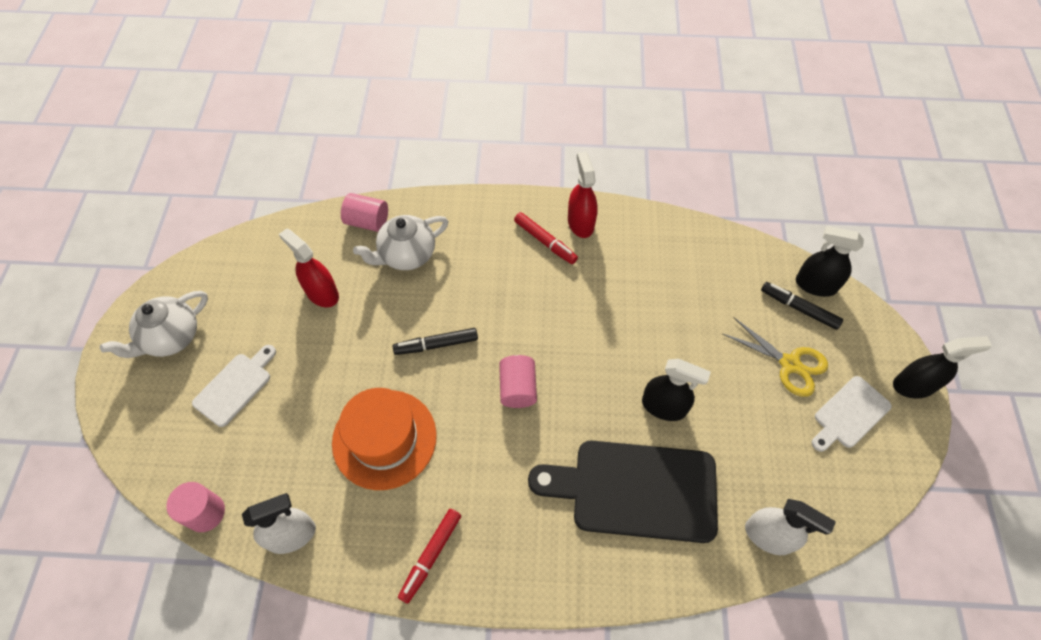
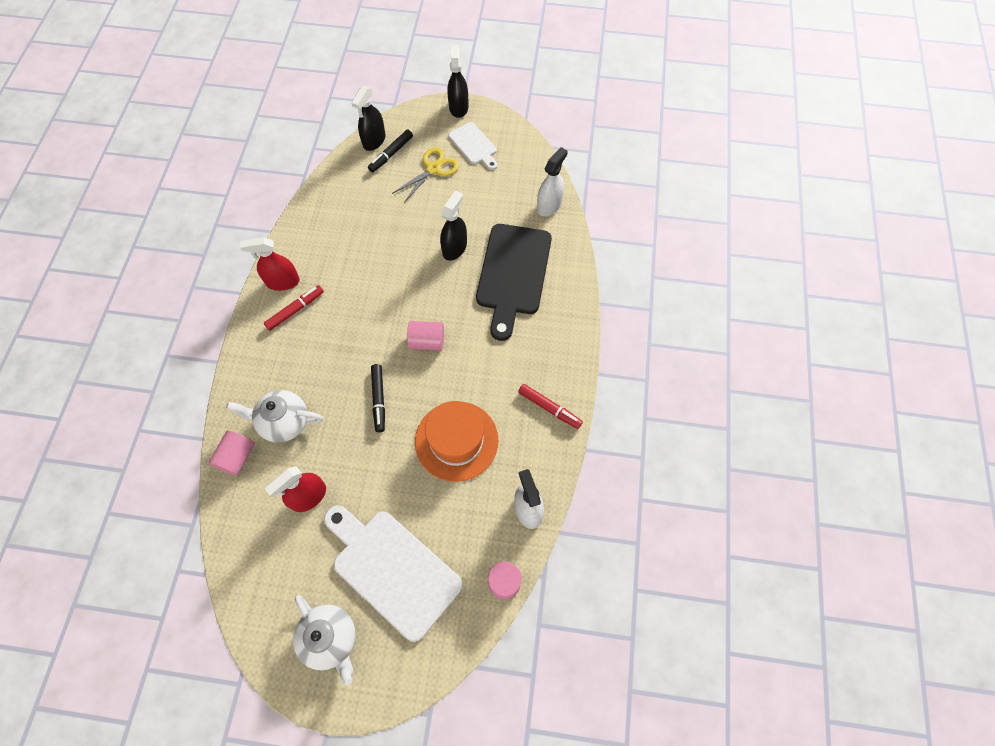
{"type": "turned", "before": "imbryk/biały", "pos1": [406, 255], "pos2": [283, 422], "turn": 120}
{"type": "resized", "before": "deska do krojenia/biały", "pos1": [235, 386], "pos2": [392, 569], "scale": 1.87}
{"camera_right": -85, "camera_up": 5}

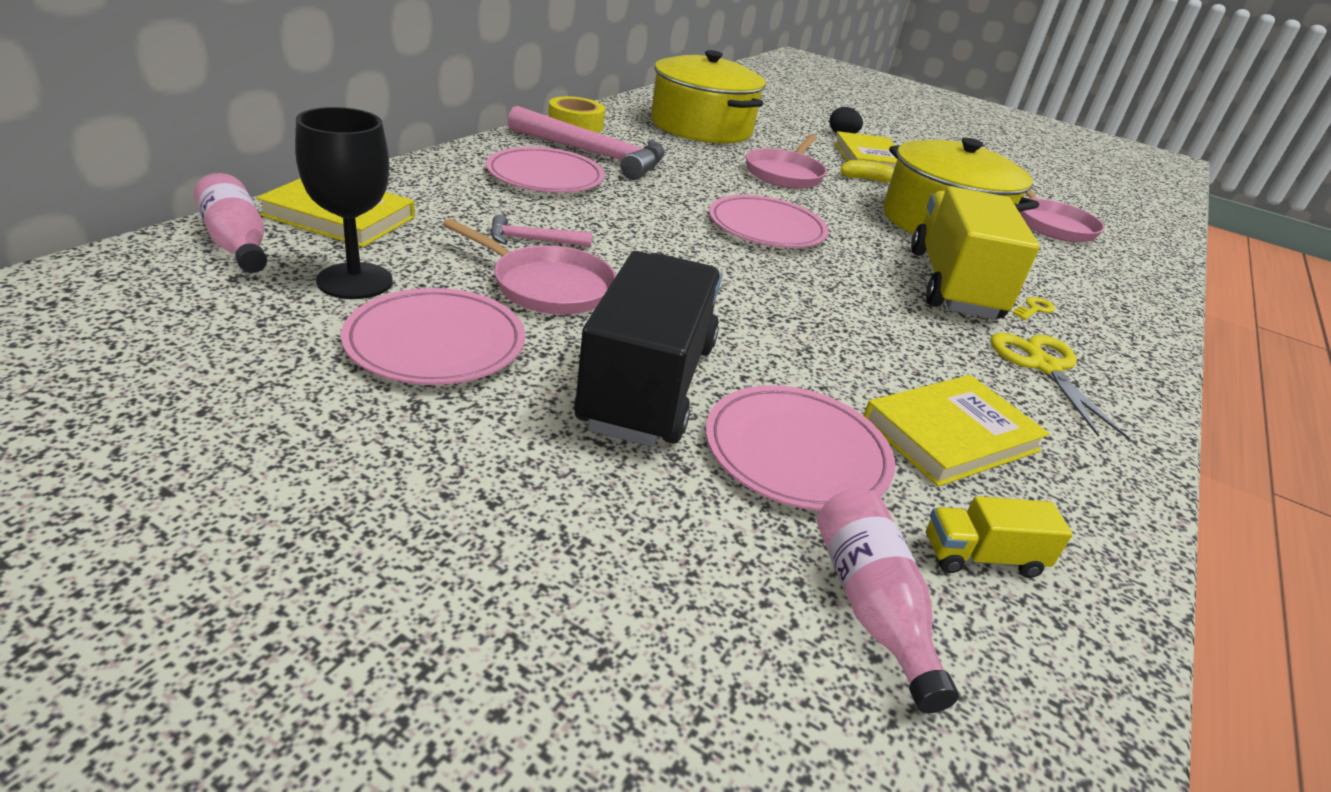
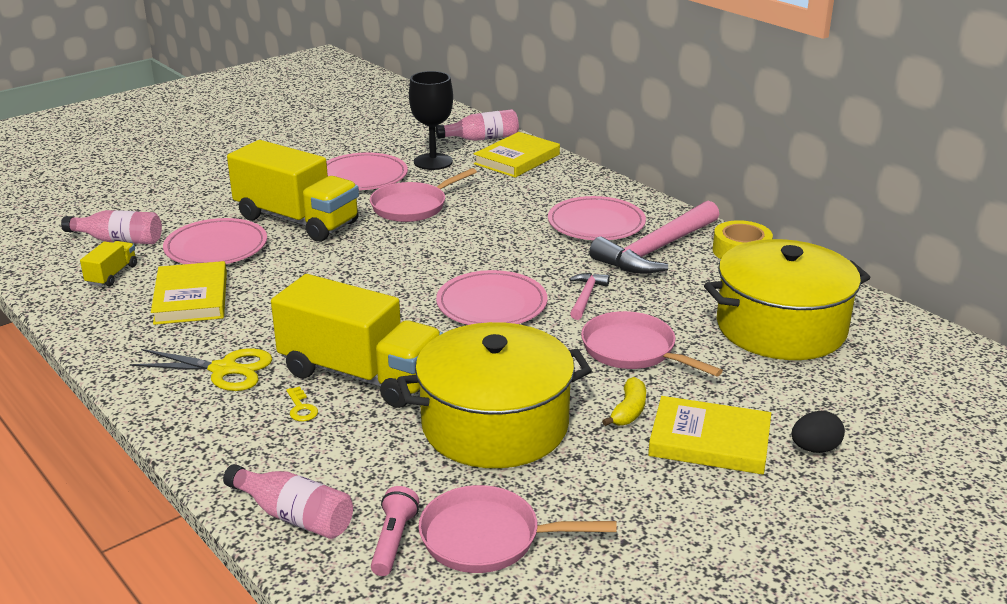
{"type": "moved", "before": "młotek/różowy", "pos1": [533, 240], "pos2": [586, 297]}
{"type": "recoloured", "before": "ciężarówka/czarny", "after": "ciężarówka/żółty", "pos1": [648, 384], "pos2": [297, 220]}
{"type": "added", "after": "butelka/różowy", "pos2": [294, 516]}
{"type": "added", "after": "latarka/różowy", "pos2": [393, 541]}
{"camera_right": 115, "camera_up": -5}

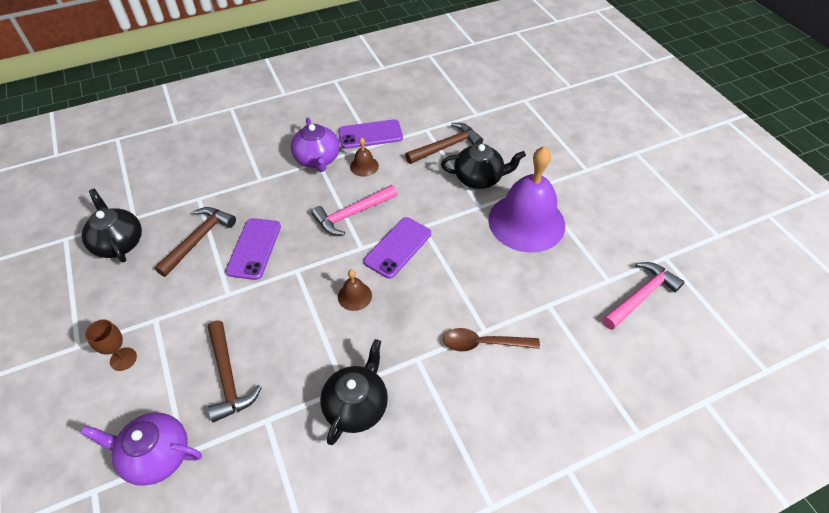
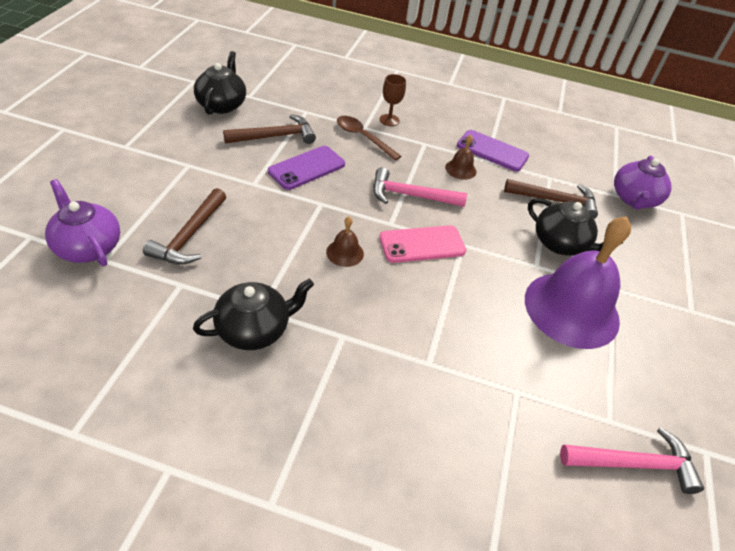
{"type": "moved", "before": "imbryk/fioletowy", "pos1": [317, 159], "pos2": [633, 199]}
{"type": "recoloured", "before": "telefon/fioletowy", "after": "telefon/różowy", "pos1": [398, 247], "pos2": [422, 244]}
{"type": "moved", "before": "kielich/brązowy", "pos1": [123, 359], "pos2": [389, 120]}
{"type": "moved", "before": "łyżka/brązowy", "pos1": [483, 343], "pos2": [362, 137]}
{"camera_right": 35, "camera_up": -5}

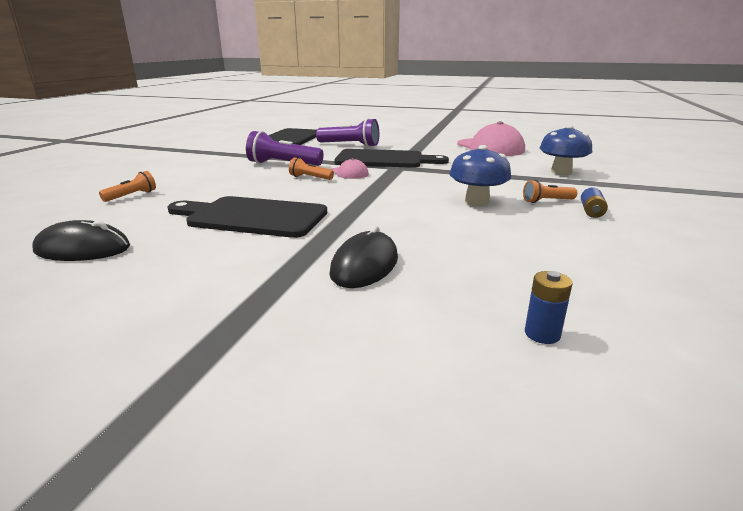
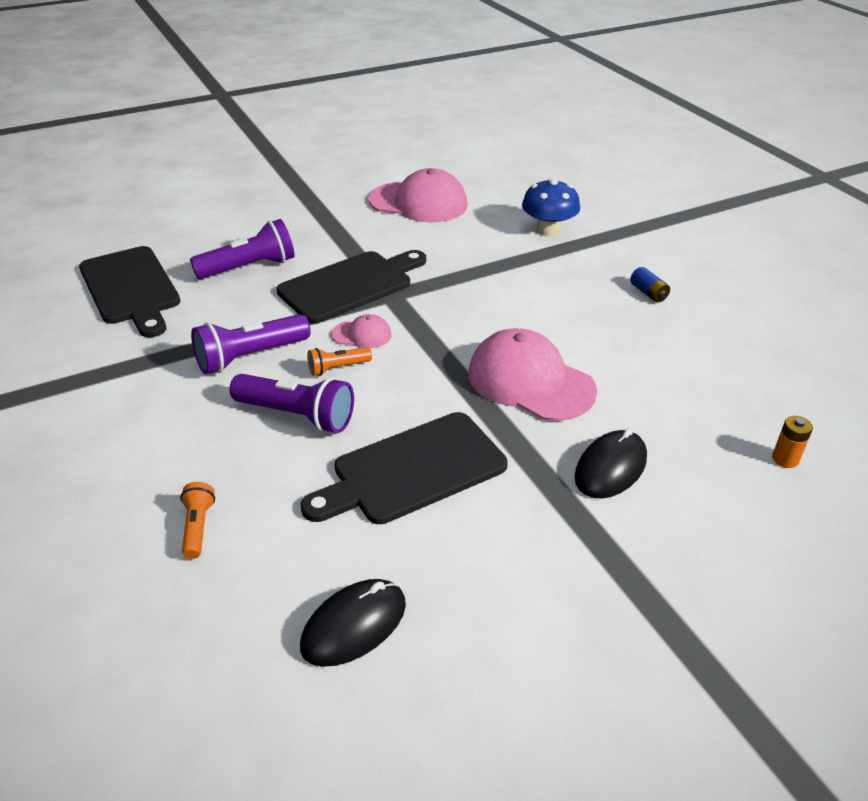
{"type": "removed", "before": "grzyb/niebieski", "pos1": [477, 202]}
{"type": "removed", "before": "latarka/pomarańczowy", "pos1": [547, 201]}
{"type": "turned", "before": "myszka/czarny", "pos1": [365, 265], "pos2": [610, 468], "turn": 60}
{"type": "recoloured", "before": "bateria/niebieski", "after": "bateria/pomarańczowy", "pos1": [542, 334], "pos2": [785, 459]}
{"type": "added", "after": "czapka/różowy", "pos2": [530, 381]}
{"type": "added", "after": "latarka/fioletowy", "pos2": [297, 415]}
{"camera_right": -45, "camera_up": 15}

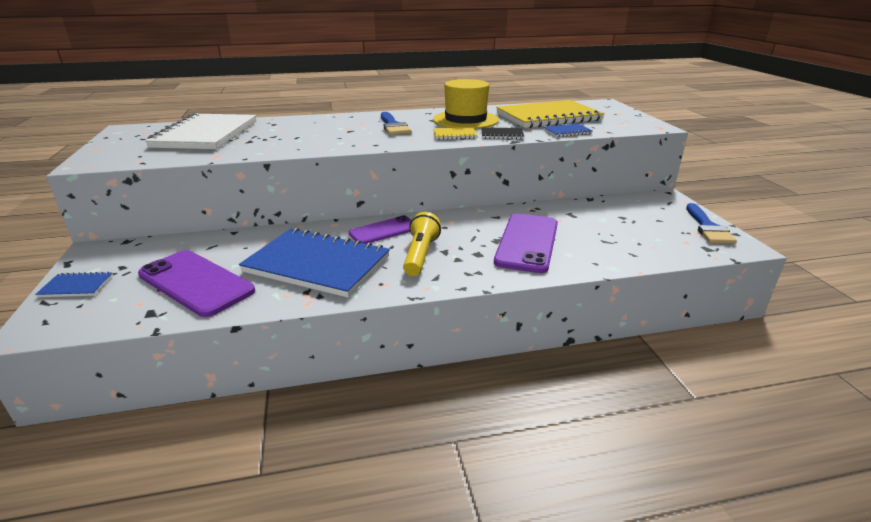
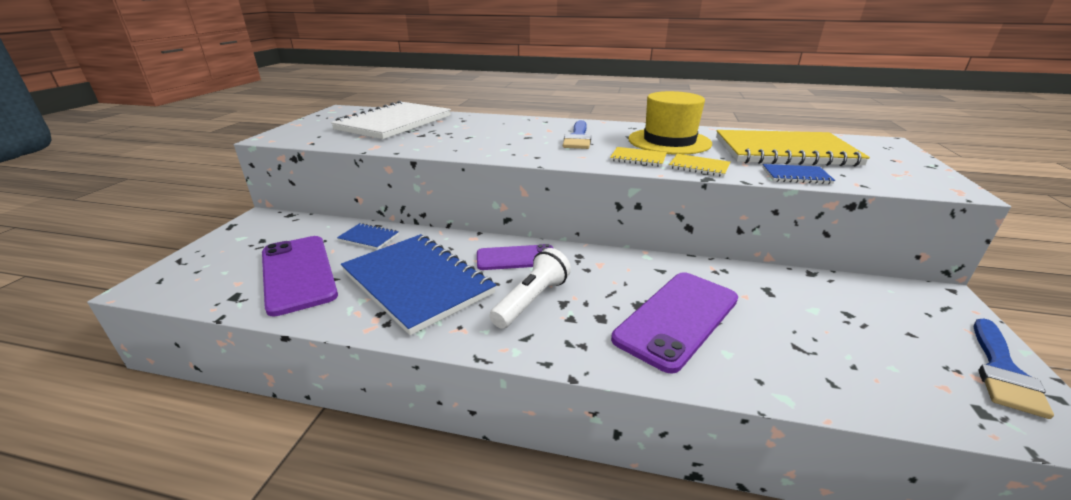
{"type": "recoloured", "before": "zeszyt/czarny", "after": "zeszyt/żółty", "pos1": [502, 135], "pos2": [699, 167]}
{"type": "recoloured", "before": "latarka/żółty", "after": "latarka/biały", "pos1": [420, 255], "pos2": [532, 300]}
{"type": "moved", "before": "zeszyt/niebieski", "pos1": [76, 286], "pos2": [368, 238]}
{"camera_right": 25, "camera_up": 0}

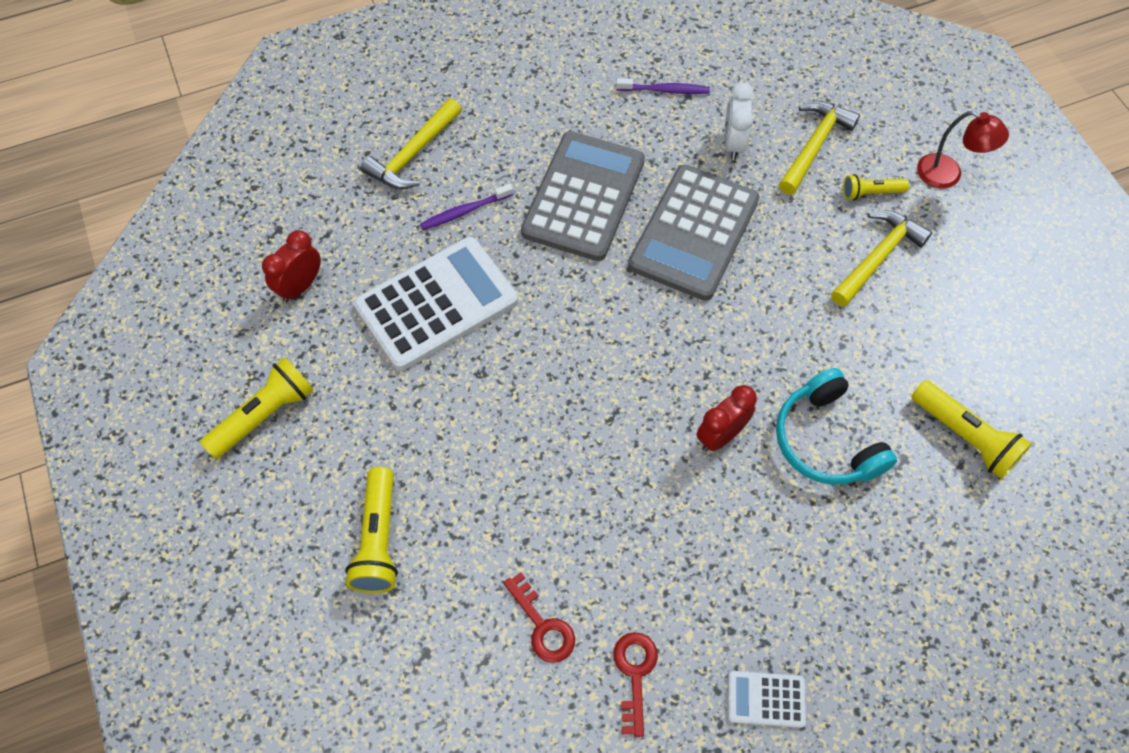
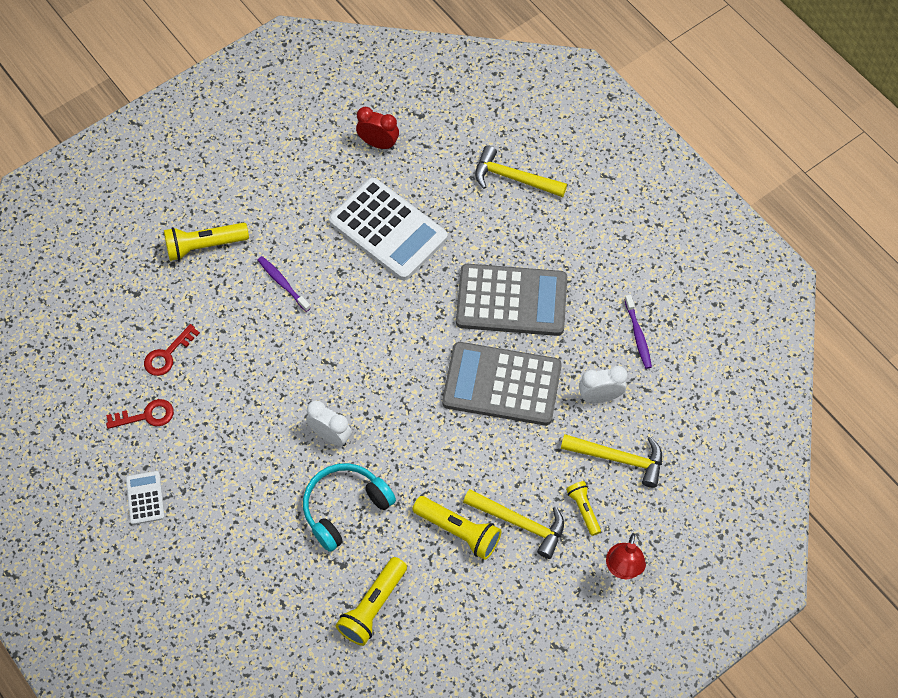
{"type": "moved", "before": "szczoteczka do zębów/fioletowy", "pos1": [465, 211], "pos2": [283, 283]}
{"type": "moved", "before": "latarka/żółty", "pos1": [264, 415], "pos2": [458, 531]}
{"type": "recoloured", "before": "budzik/czerwony", "after": "budzik/biały", "pos1": [721, 435], "pos2": [330, 436]}
{"camera_right": 75, "camera_up": 0}

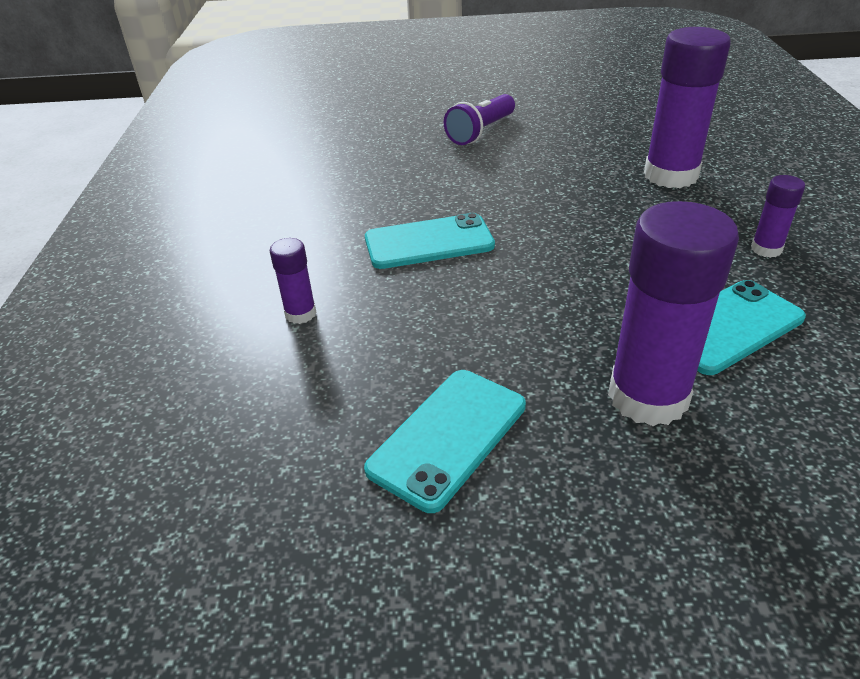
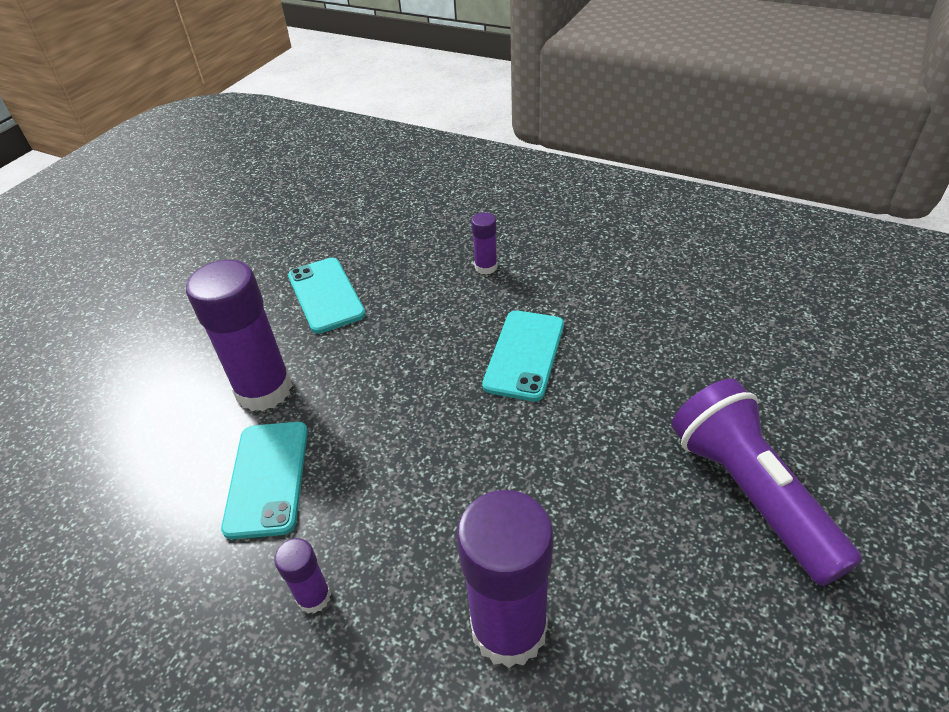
{"type": "resized", "before": "latarka/fioletowy", "pos1": [481, 132], "pos2": [750, 493], "scale": 1.54}
{"camera_right": 120, "camera_up": 5}

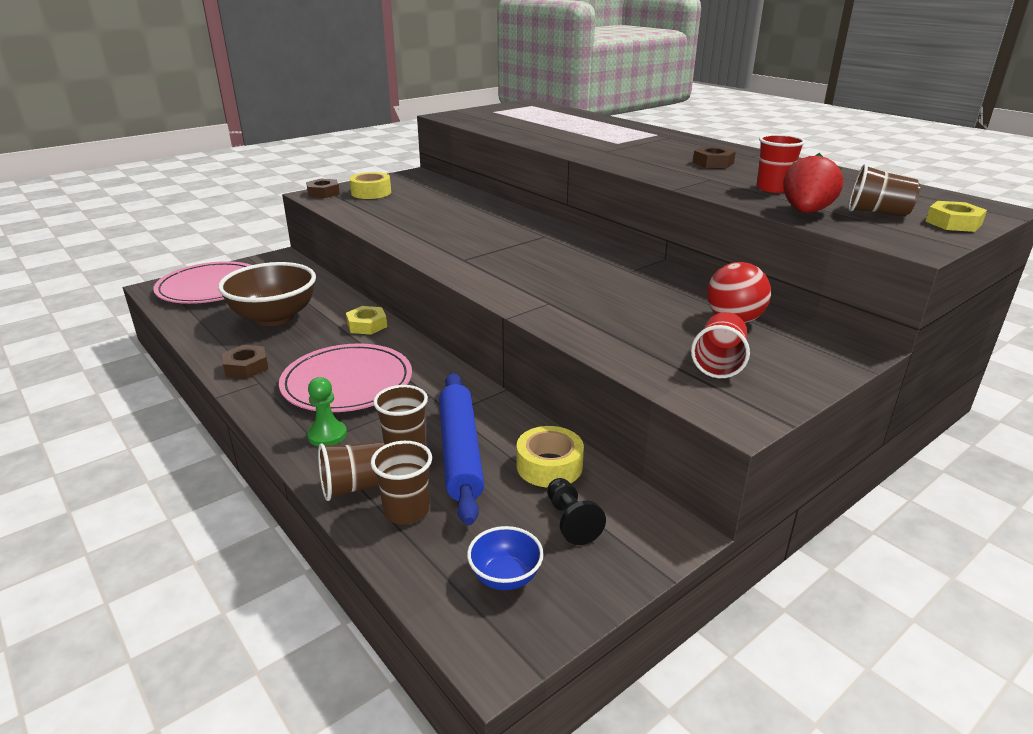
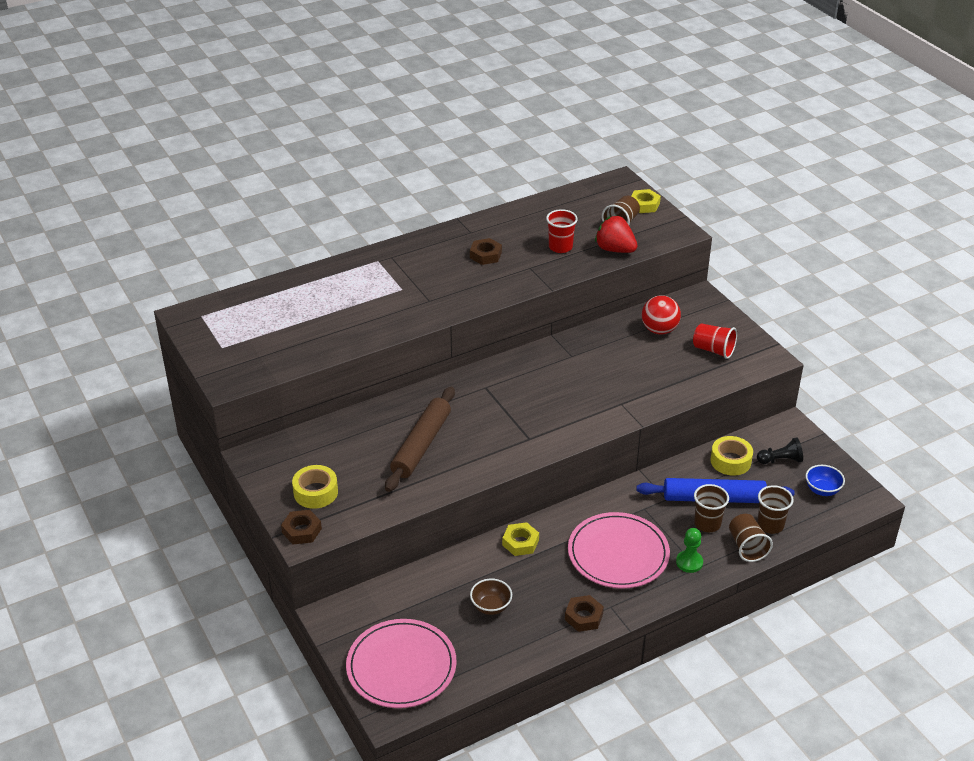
{"type": "resized", "before": "miska/brązowy", "pos1": [274, 318], "pos2": [491, 606], "scale": 0.48}
{"type": "added", "after": "wałek do ciasta/brązowy", "pos2": [421, 445]}
{"camera_right": -80, "camera_up": 10}

